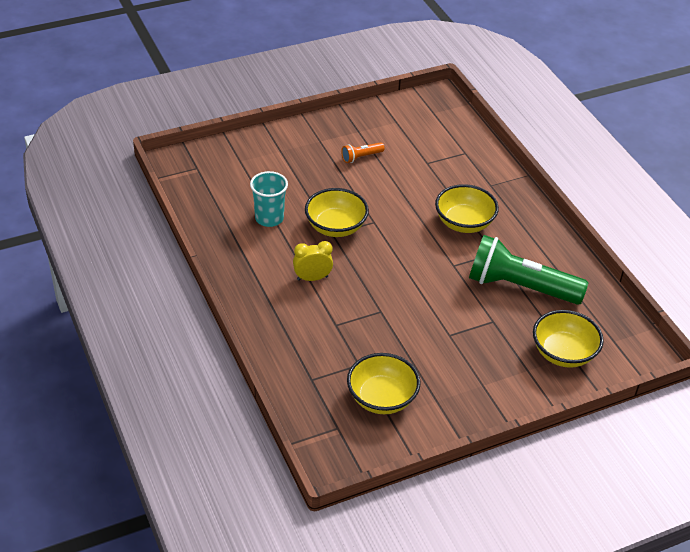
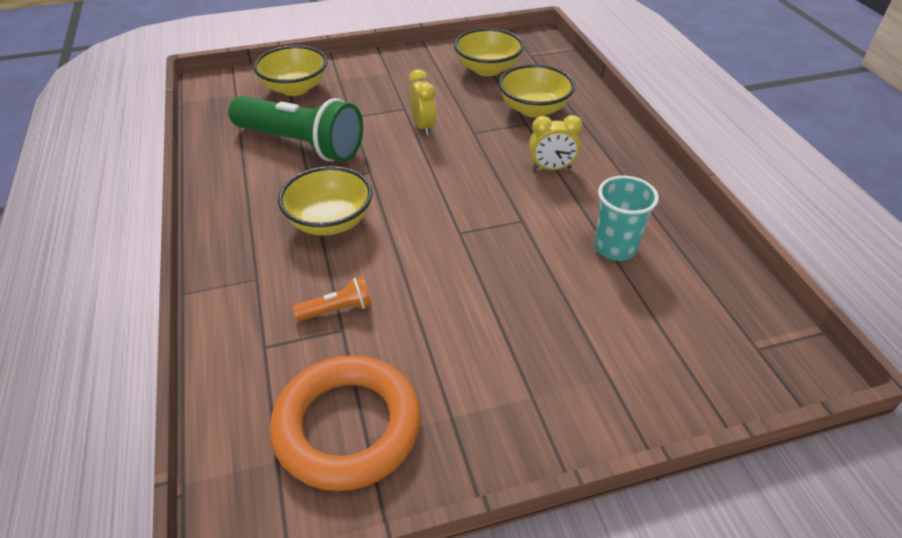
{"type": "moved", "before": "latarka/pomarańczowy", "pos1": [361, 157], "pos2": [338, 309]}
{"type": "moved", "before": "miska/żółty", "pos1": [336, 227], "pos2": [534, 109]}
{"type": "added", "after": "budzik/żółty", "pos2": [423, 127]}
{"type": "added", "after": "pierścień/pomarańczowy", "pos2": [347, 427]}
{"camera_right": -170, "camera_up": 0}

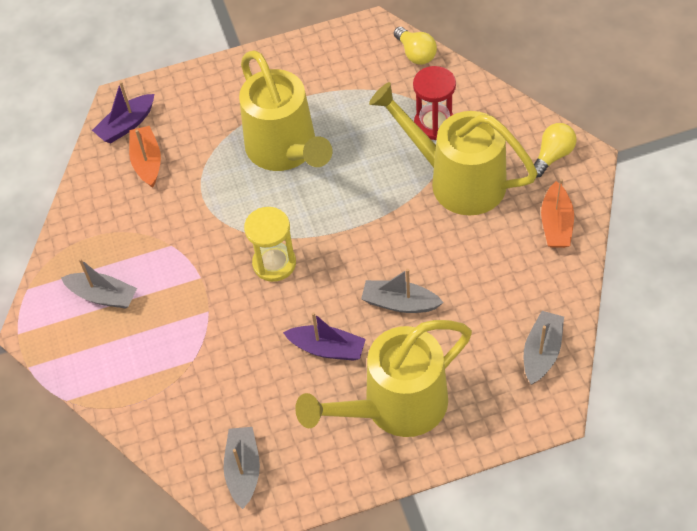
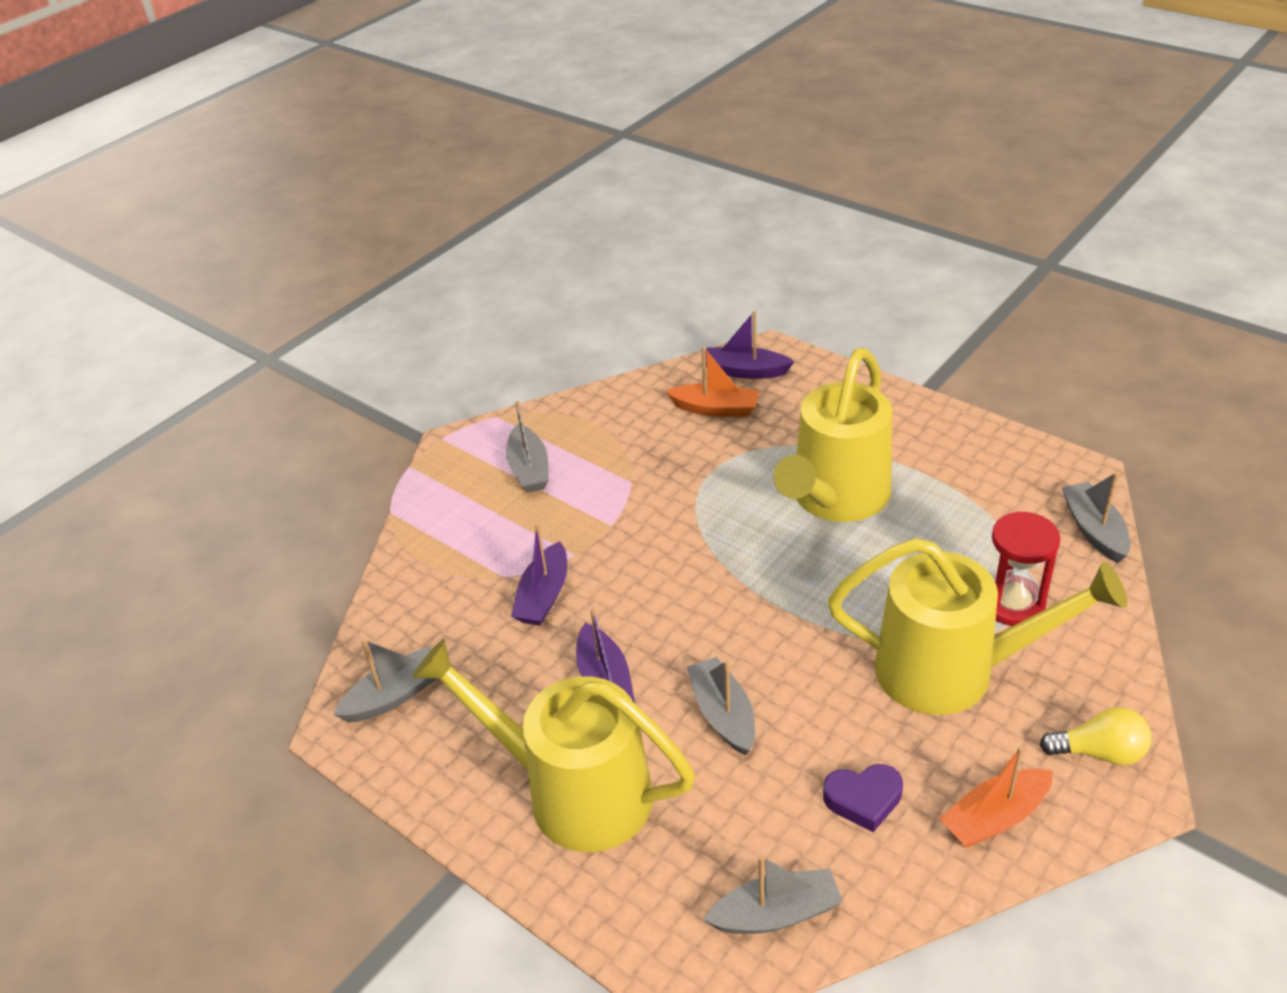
{"type": "replaced", "before": "żarówka/żółty", "after": "łódka/szary", "pos1": [416, 54], "pos2": [1094, 530]}
{"type": "turned", "before": "konewka/żółty", "pos1": [456, 180], "pos2": [953, 671], "turn": 105}
{"type": "turned", "before": "łódka/pomarańczowy", "pos1": [147, 162], "pos2": [715, 409], "turn": 60}
{"type": "removed", "before": "klepsydra/żółty", "pos1": [274, 263]}
{"type": "added", "after": "łódka/fioletowy", "pos2": [544, 596]}
{"type": "added", "after": "serce/fioletowy", "pos2": [863, 799]}
{"camera_right": 55, "camera_up": -15}

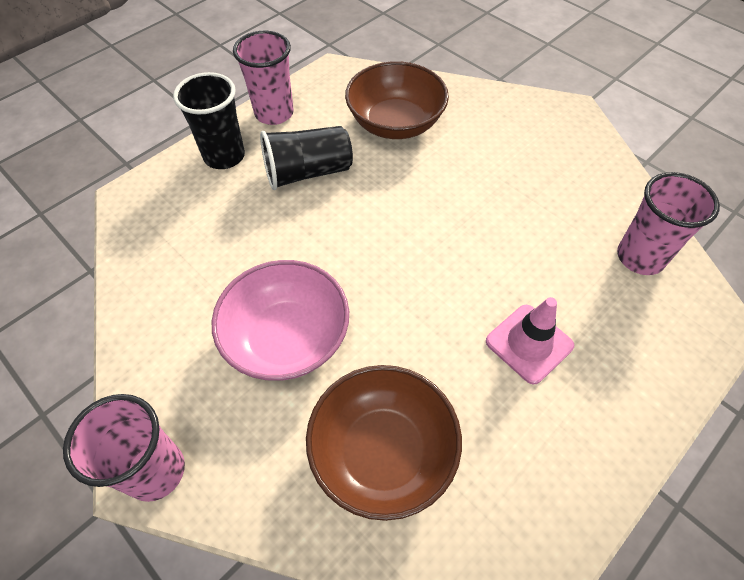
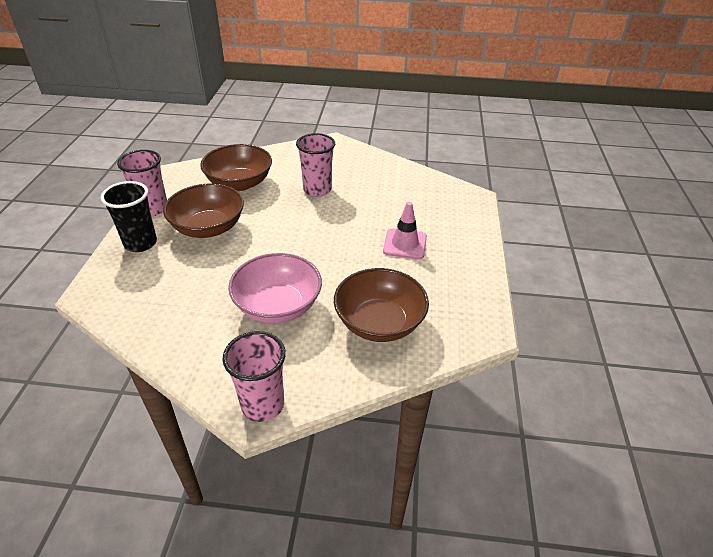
{"type": "replaced", "before": "szklanka/czarny", "after": "miska/brązowy", "pos1": [307, 173], "pos2": [208, 228]}
{"type": "moved", "before": "szklanka/różowy", "pos1": [640, 257], "pos2": [317, 190]}
{"camera_right": -40, "camera_up": -15}

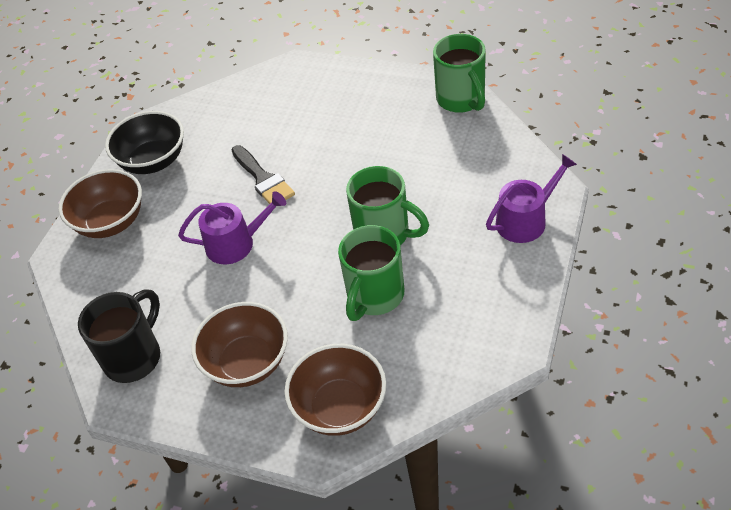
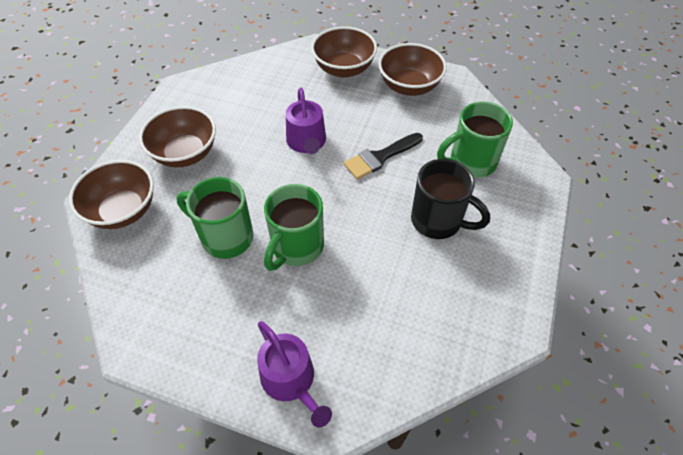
{"type": "moved", "before": "kubek/zielony", "pos1": [461, 99], "pos2": [471, 162]}
{"type": "recoloured", "before": "miska/czarny", "after": "miska/brązowy", "pos1": [153, 161], "pos2": [409, 86]}
{"type": "moved", "before": "kubek/czarny", "pos1": [134, 357], "pos2": [438, 221]}
{"camera_right": 85, "camera_up": 5}

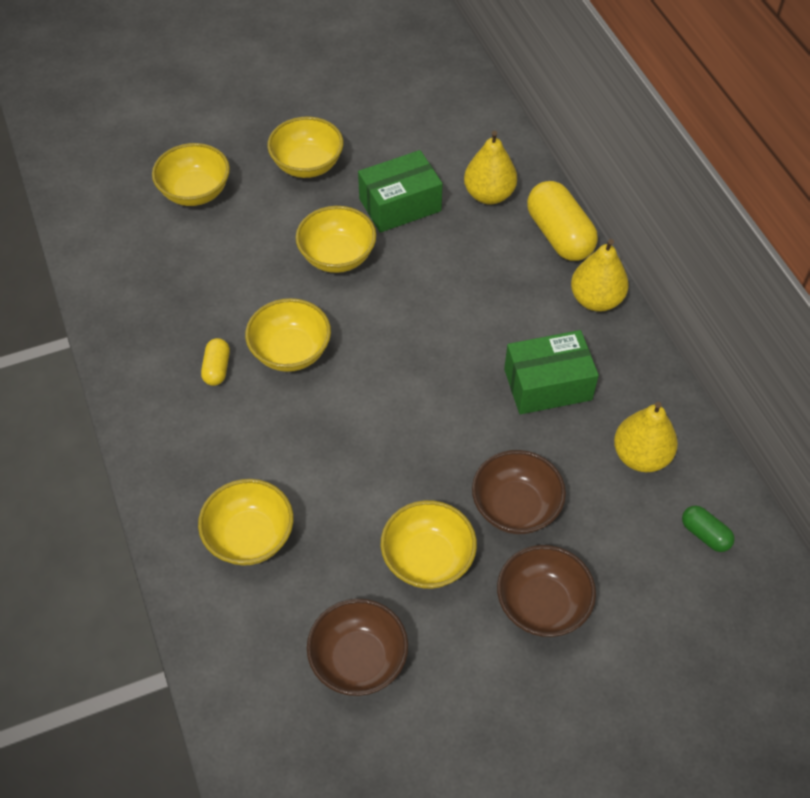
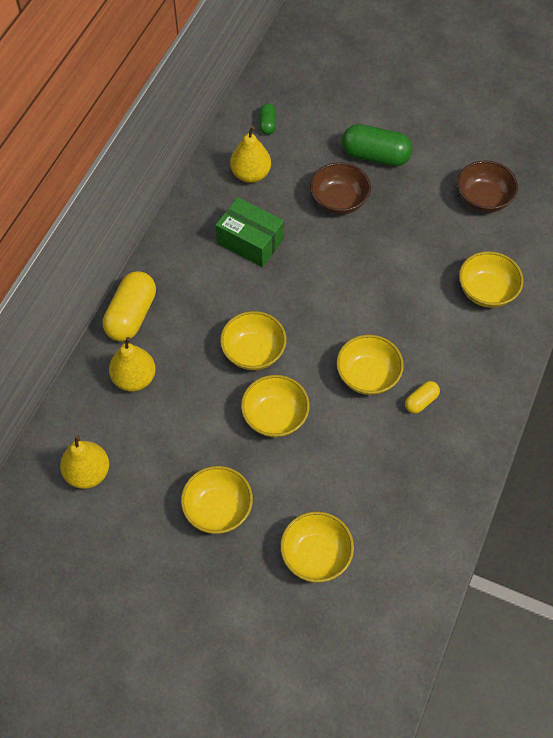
{"type": "removed", "before": "pudełko/zielony", "pos1": [400, 205]}
{"type": "moved", "before": "gruszka/żółty", "pos1": [596, 299], "pos2": [88, 473]}
{"type": "moved", "before": "miska/żółty", "pos1": [428, 559], "pos2": [253, 352]}
{"type": "replaced", "before": "miska/brązowy", "after": "kapsułka/zielony", "pos1": [542, 605], "pos2": [375, 156]}
{"camera_right": -135, "camera_up": 5}

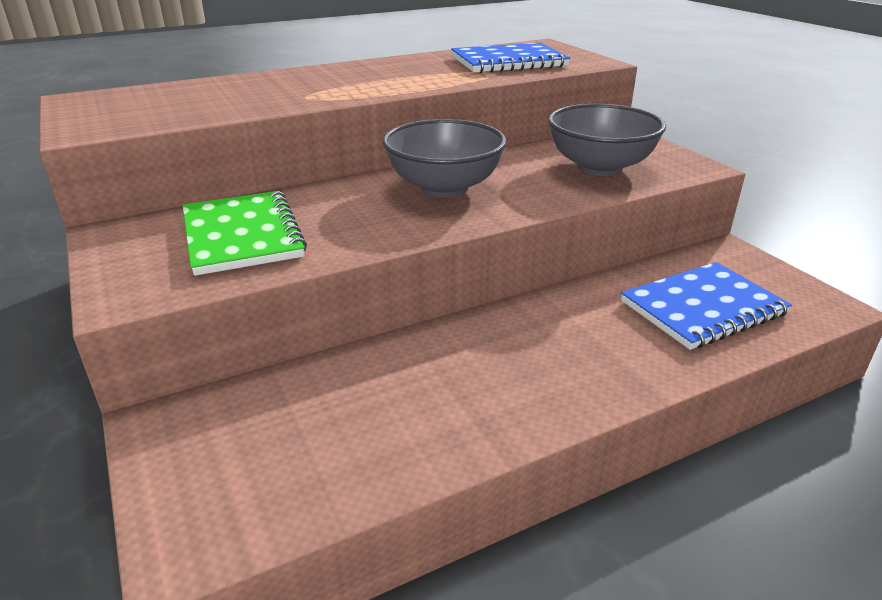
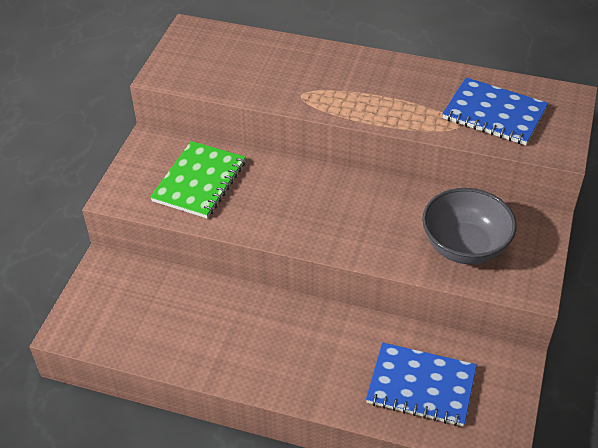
{"type": "removed", "before": "miska/szary", "pos1": [444, 188]}
{"camera_right": 45, "camera_up": 15}

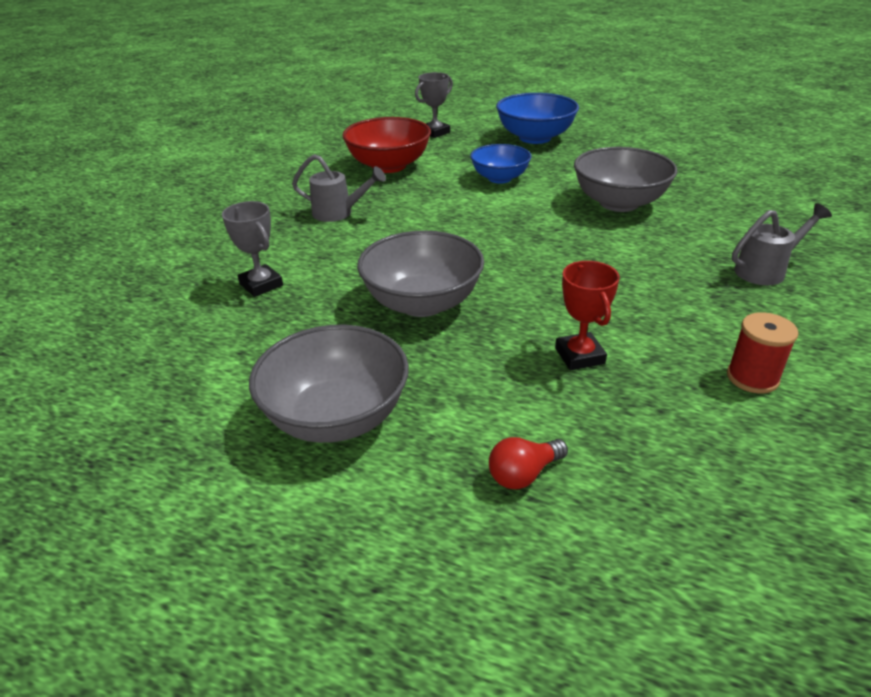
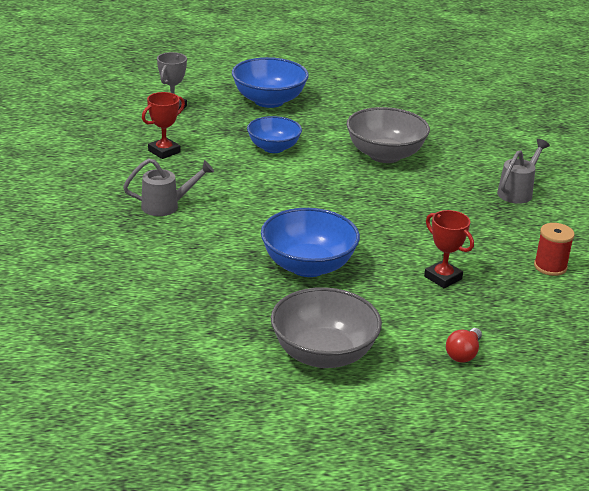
{"type": "replaced", "before": "miska/czerwony", "after": "puchar/czerwony", "pos1": [389, 166], "pos2": [164, 151]}
{"type": "removed", "before": "puchar/szary", "pos1": [261, 285]}
{"type": "recoloured", "before": "miska/szary", "after": "miska/niebieski", "pos1": [422, 303], "pos2": [308, 266]}
{"camera_right": -30, "camera_up": -5}

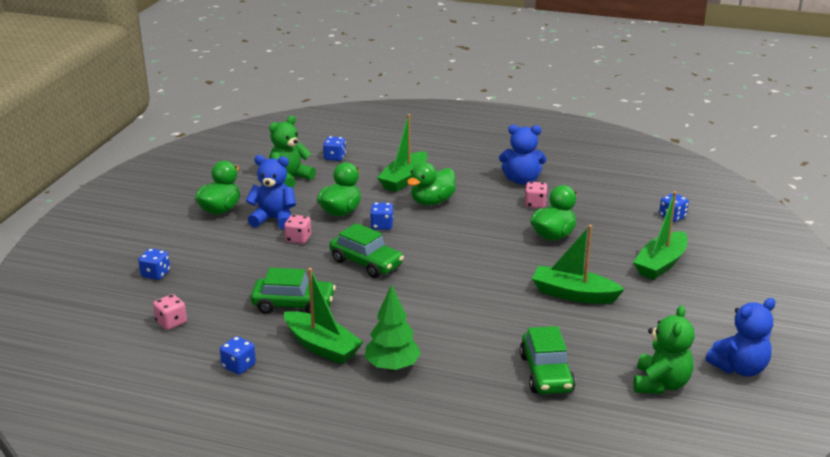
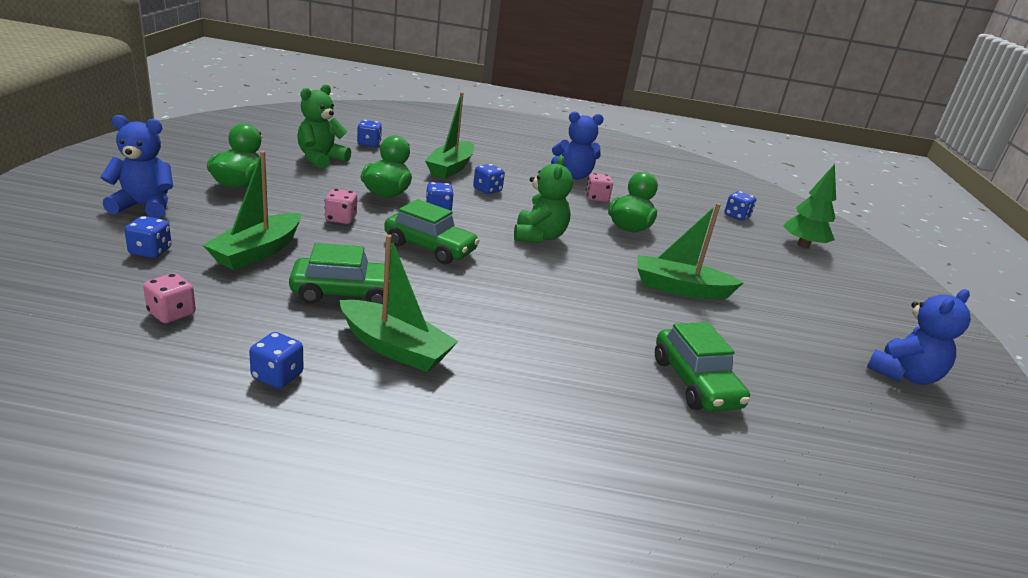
{"type": "moved", "before": "miś/niebieski", "pos1": [274, 219], "pos2": [144, 206]}
{"type": "replaced", "before": "kaczka/zielony", "after": "kostka do gry/niebieski", "pos1": [432, 202], "pos2": [487, 190]}
{"type": "moved", "before": "łódka/zielony", "pos1": [661, 264], "pos2": [257, 252]}
{"type": "moved", "before": "drzewko/zielony", "pos1": [392, 366], "pos2": [803, 245]}
{"type": "moved", "before": "miś/zielony", "pos1": [660, 384], "pos2": [539, 236]}
{"camera_right": -15, "camera_up": 0}

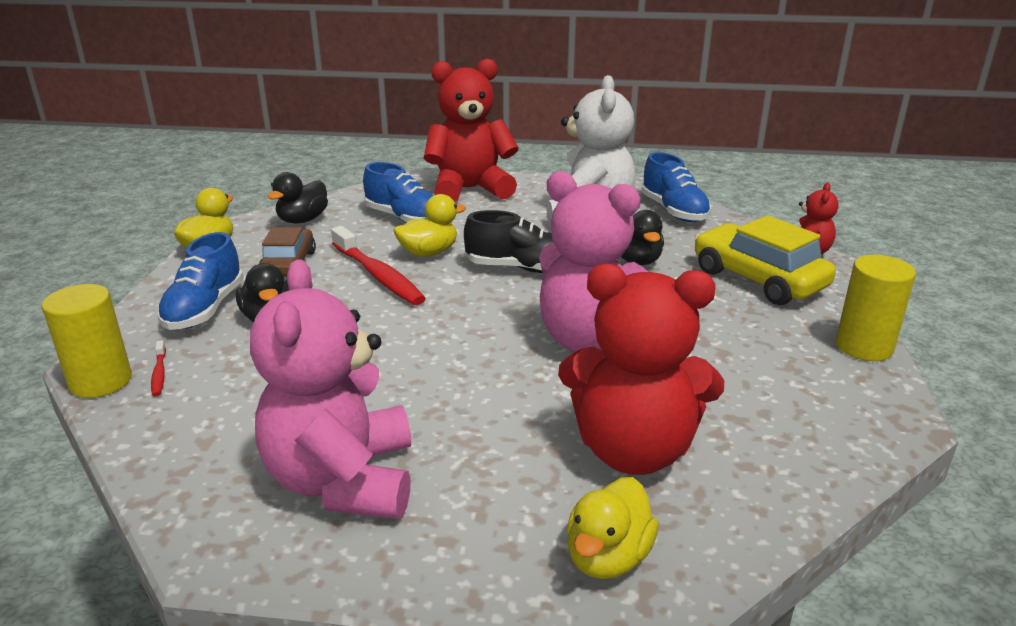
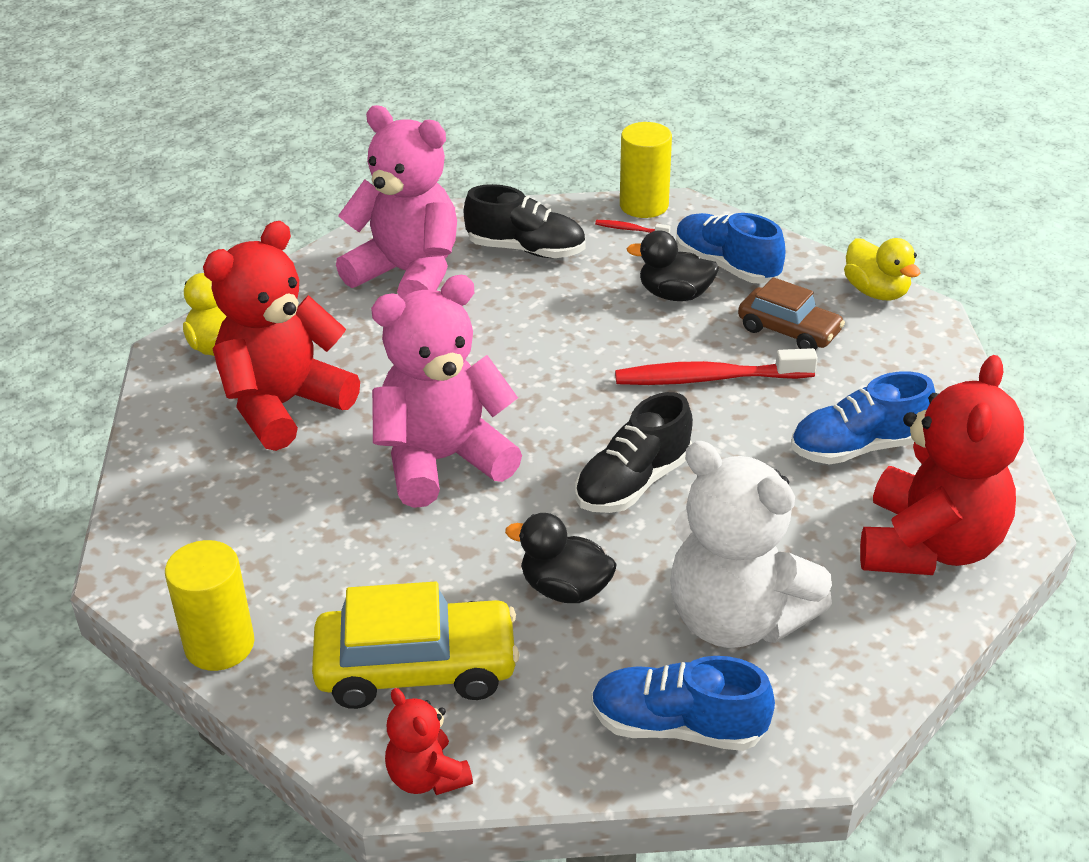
{"type": "removed", "before": "kaczka/czarny", "pos1": [303, 220]}
{"type": "removed", "before": "kaczka/żółty", "pos1": [429, 253]}
{"type": "added", "after": "but/czarny", "pos2": [526, 250]}
{"camera_right": 125, "camera_up": 10}

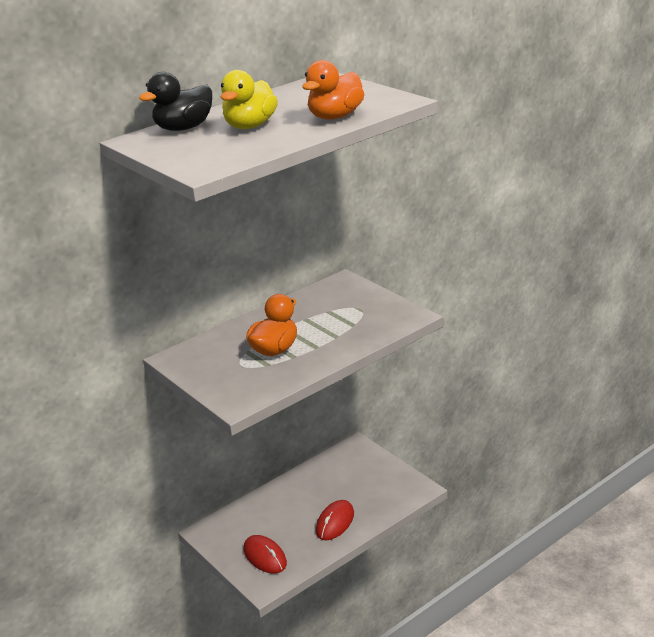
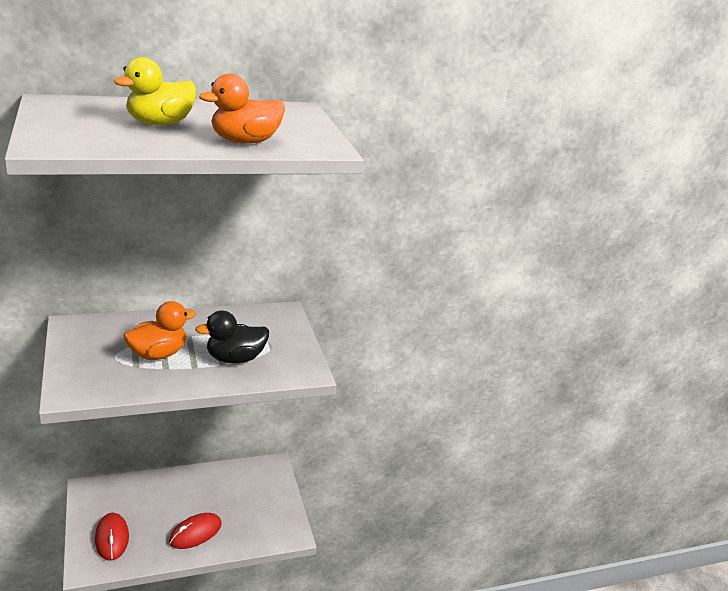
{"type": "moved", "before": "kaczka/czarny", "pos1": [184, 128], "pos2": [235, 358]}
{"camera_right": 15, "camera_up": 0}

